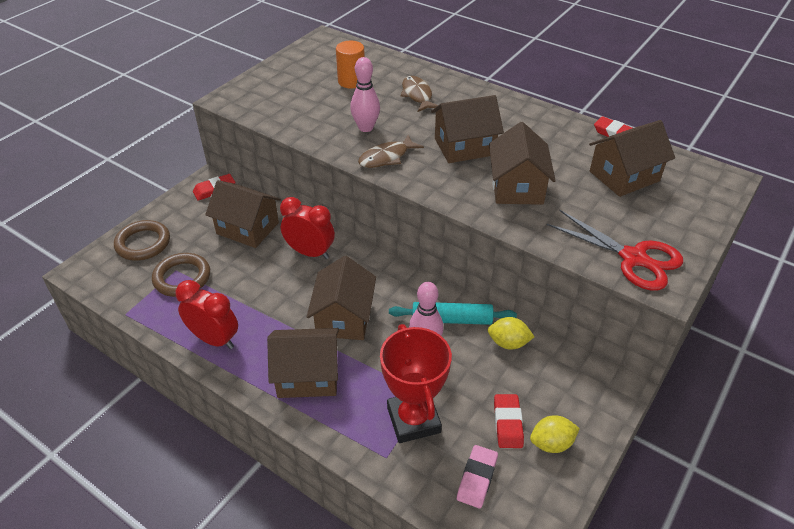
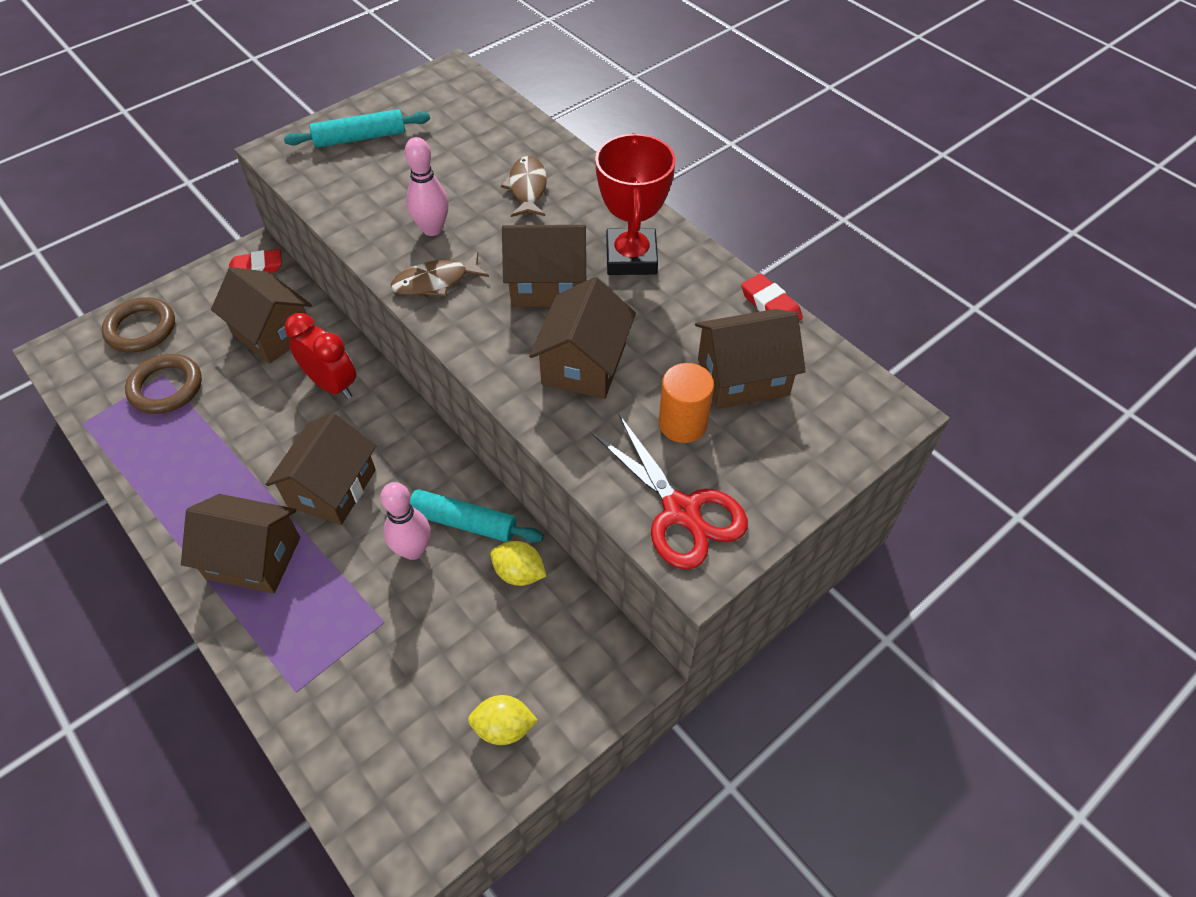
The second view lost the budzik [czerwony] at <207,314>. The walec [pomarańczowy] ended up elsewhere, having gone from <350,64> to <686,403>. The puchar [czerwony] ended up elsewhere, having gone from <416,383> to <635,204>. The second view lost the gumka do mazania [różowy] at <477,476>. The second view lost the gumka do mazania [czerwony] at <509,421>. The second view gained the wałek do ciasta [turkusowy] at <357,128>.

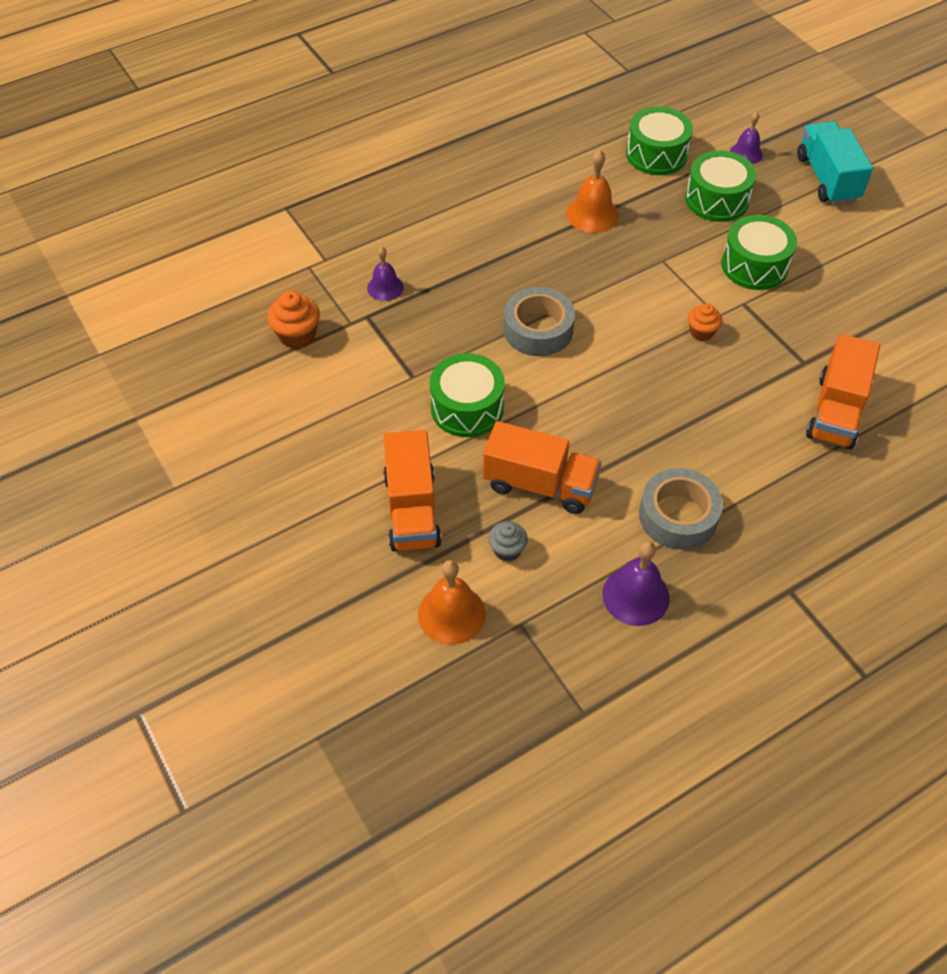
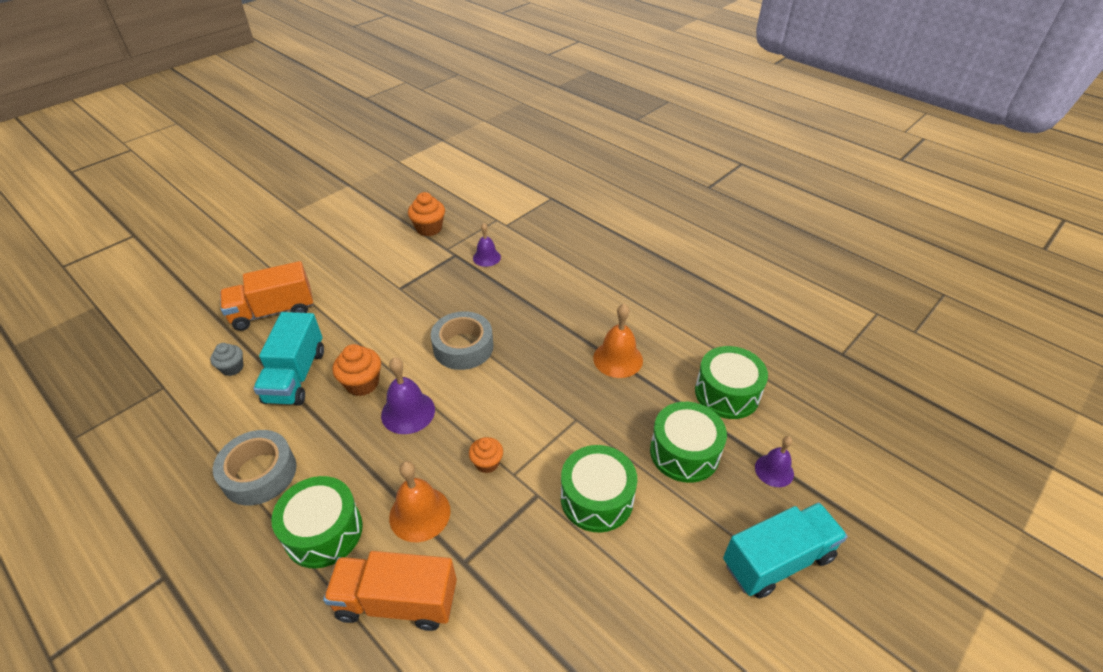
The dzwonek [pomarańczowy] ended up elsewhere, having gone from <452,602> to <420,501>. The bęben [zielony] ended up elsewhere, having gone from <467,395> to <317,522>. What was the ciężarówka [pomarańczowy] at <542,467> turned into the ciężarówka [turkusowy] at <288,359>. The dzwonek [fioletowy] ended up elsewhere, having gone from <636,583> to <408,395>. The second view gained the muffinka [pomarańczowy] at <357,370>.

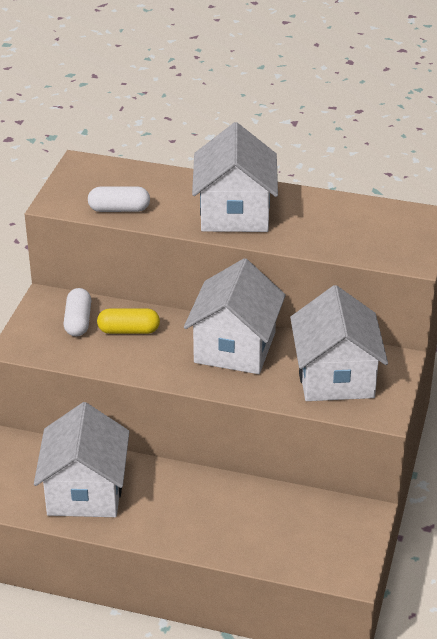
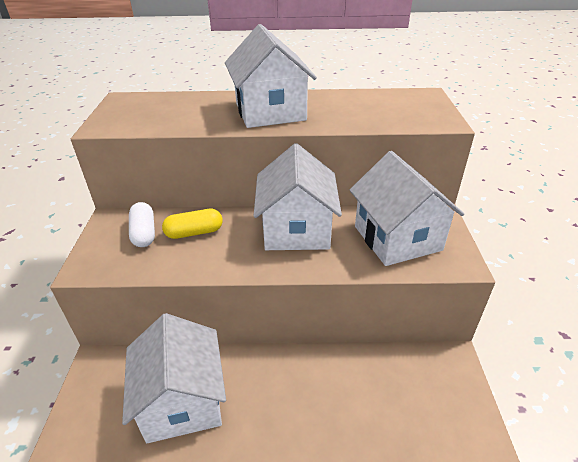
The second view lost the kapsułka [biały] at <119,199>.

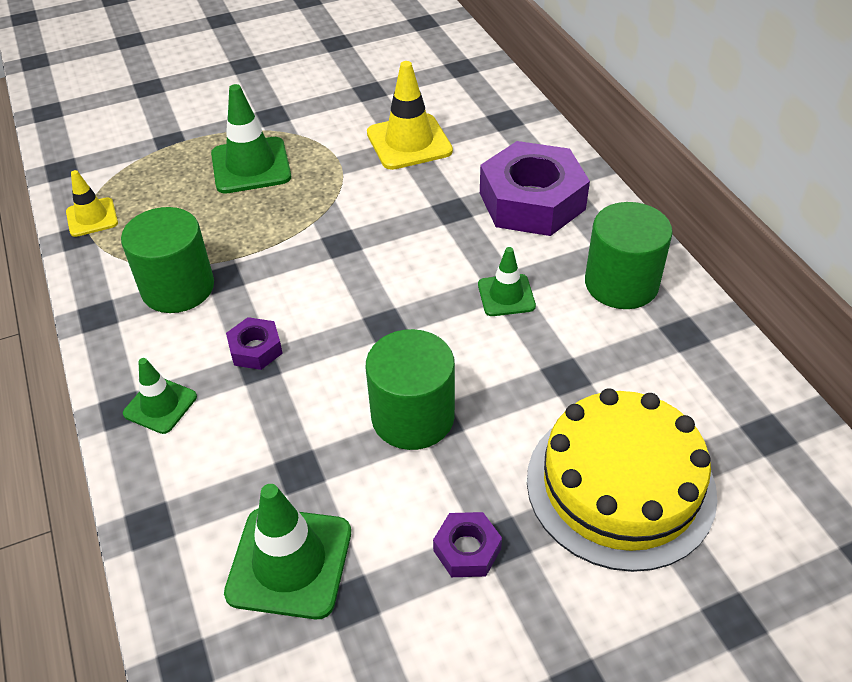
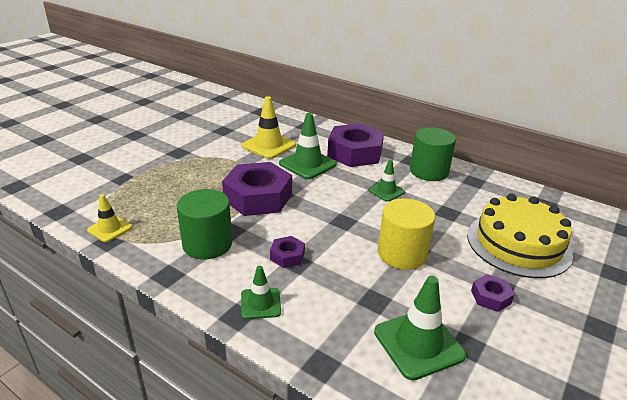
The pachołek [zielony] ended up elsewhere, having gone from <251,138> to <308,146>. What was the walec [zielony] at <410,389> turned into the walec [żółty] at <406,234>. The second view gained the nakrętka [fioletowy] at <257,189>.

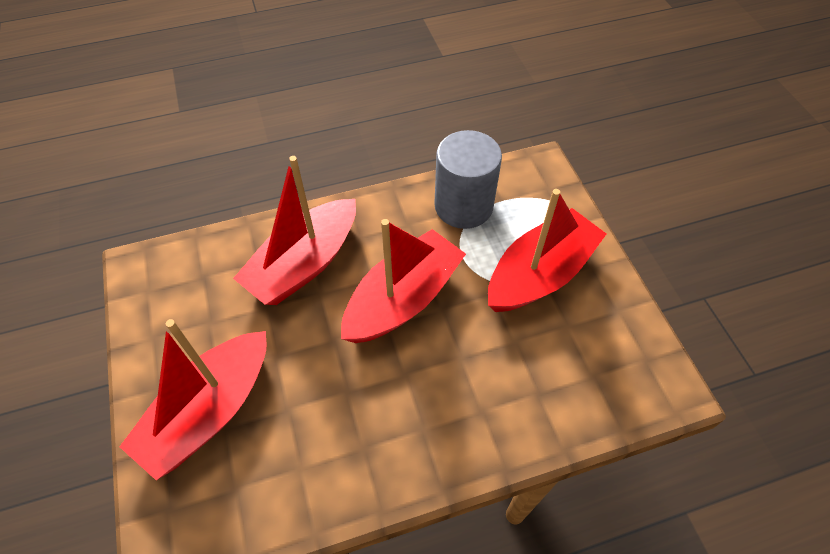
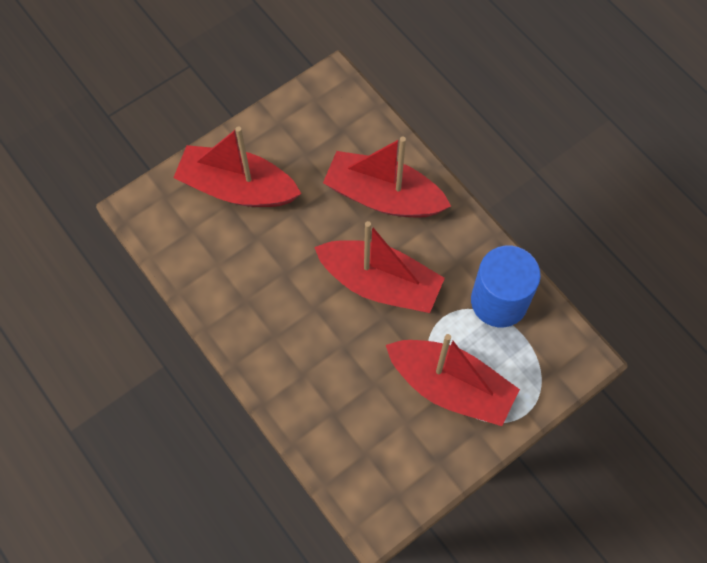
What was the walec [szary] at <468,179> turned into the walec [niebieski] at <506,286>.

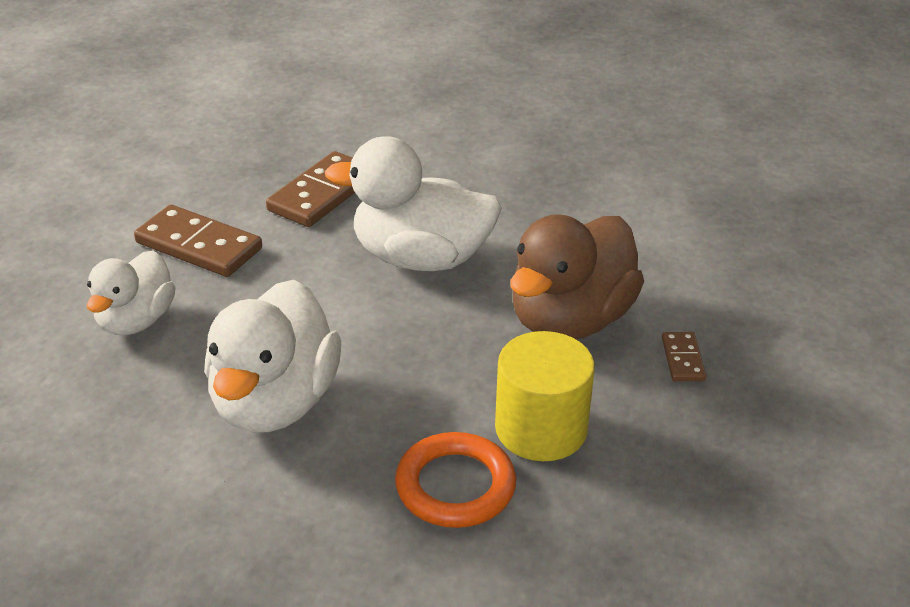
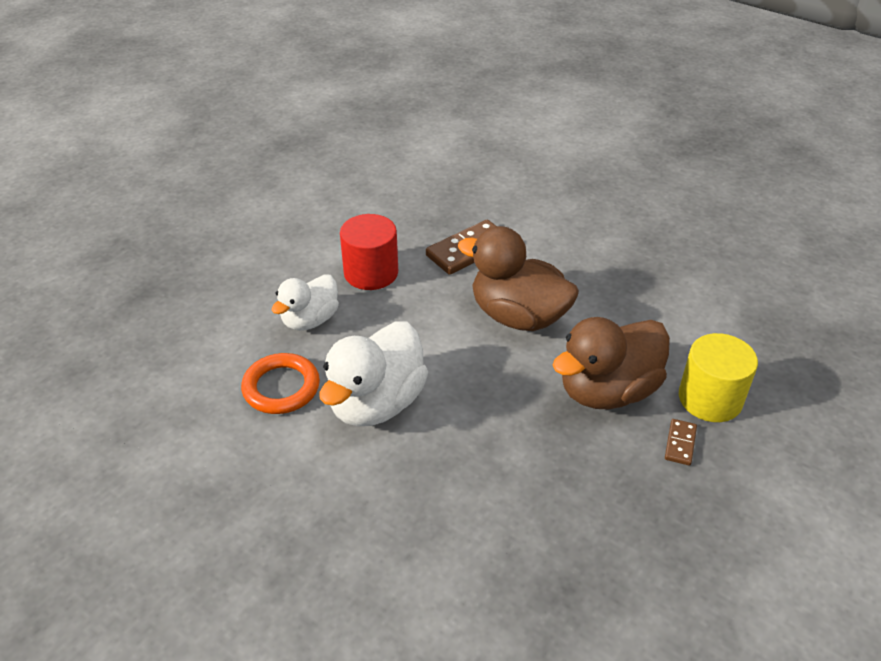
Where the kostka domina [brązowy] stood at <198,241>, the walec [czerwony] came to stand at <369,252>. What was the kaczka [biały] at <413,203> turned into the kaczka [brązowy] at <518,278>. The pierścień [pomarańczowy] ended up elsewhere, having gone from <455,480> to <280,383>. The walec [żółty] ended up elsewhere, having gone from <545,396> to <718,377>.

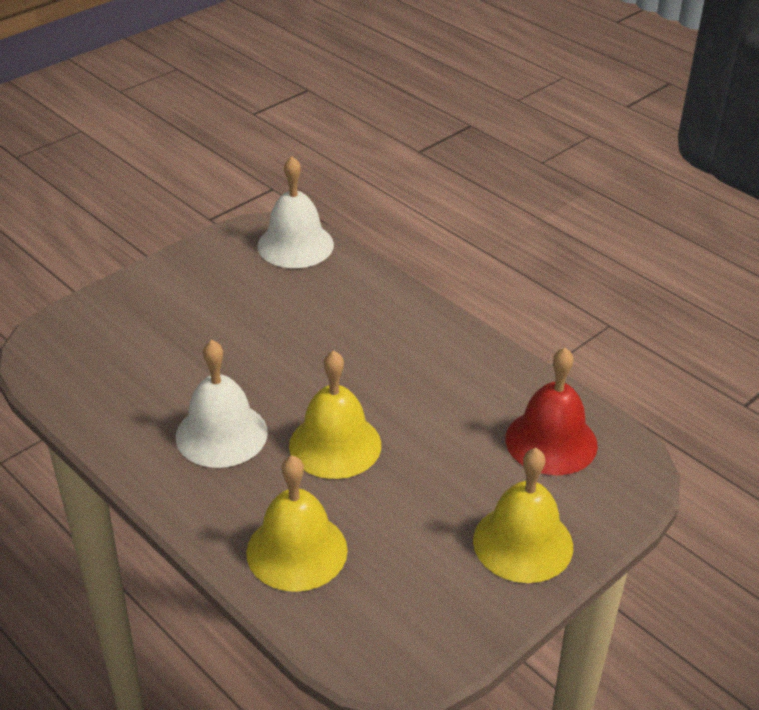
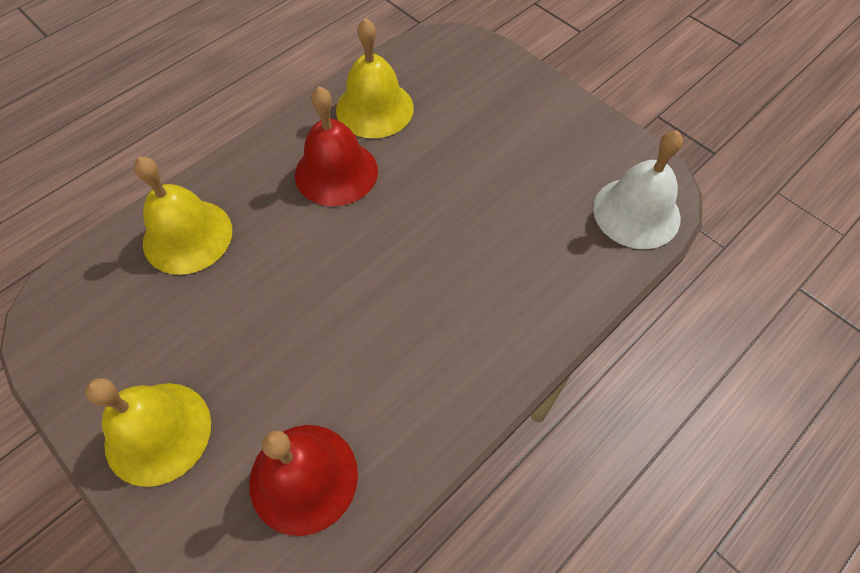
What was the dzwonek [biały] at <222,404> turned into the dzwonek [czerwony] at <336,146>. The dzwonek [żółty] ended up elsewhere, having gone from <335,414> to <375,78>.

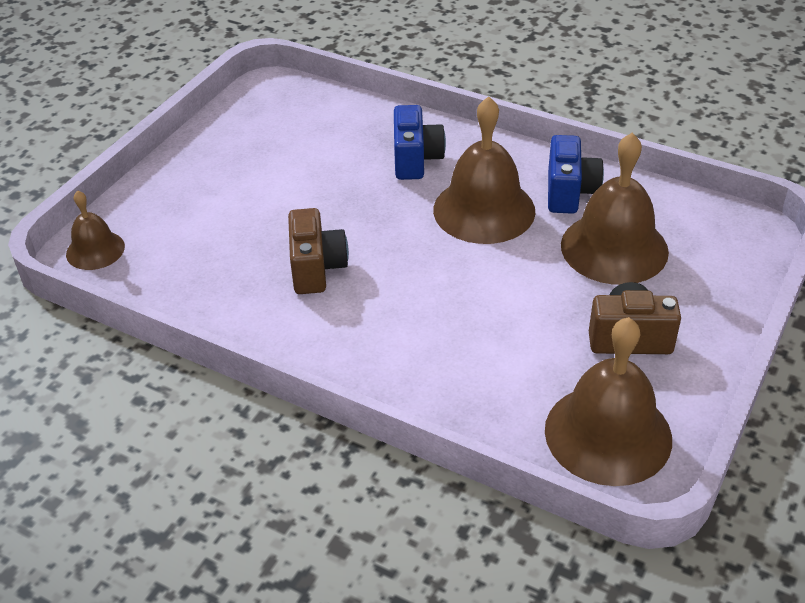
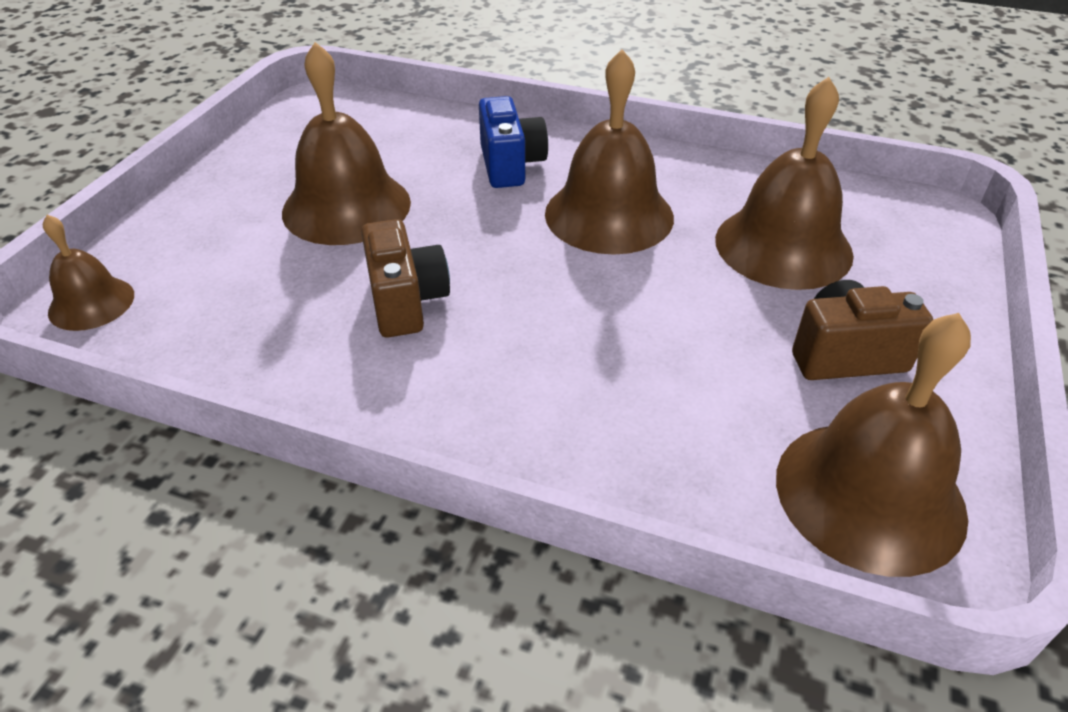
The second view lost the aparat fotograficzny [niebieski] at <576,174>. The second view gained the dzwonek [brązowy] at <346,143>.

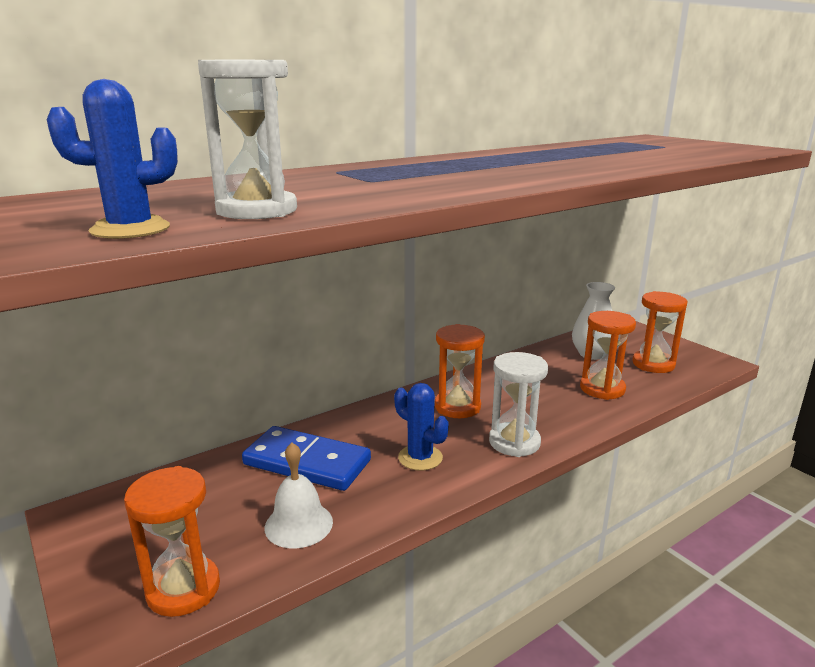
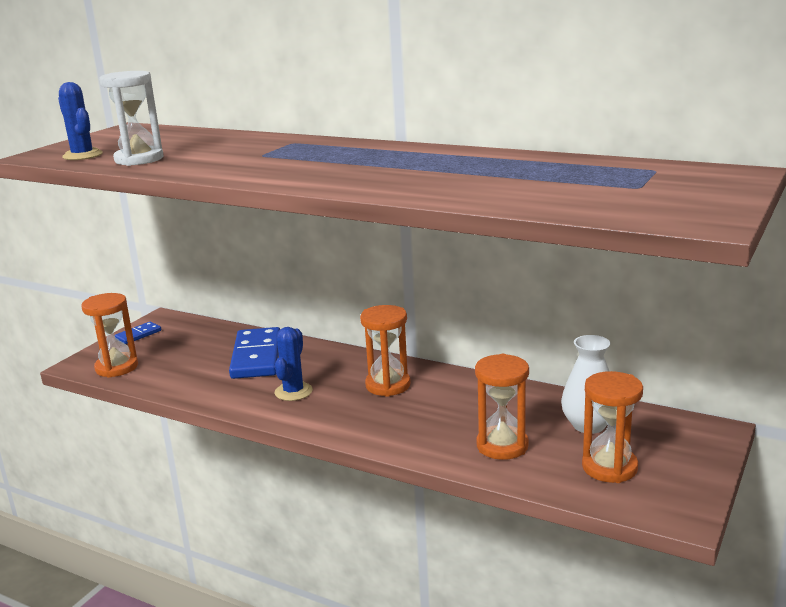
The second view lost the dzwonek [biały] at <299,496>. The second view lost the klepsydra [biały] at <518,404>. The second view gained the kostka domina [niebieski] at <138,332>.

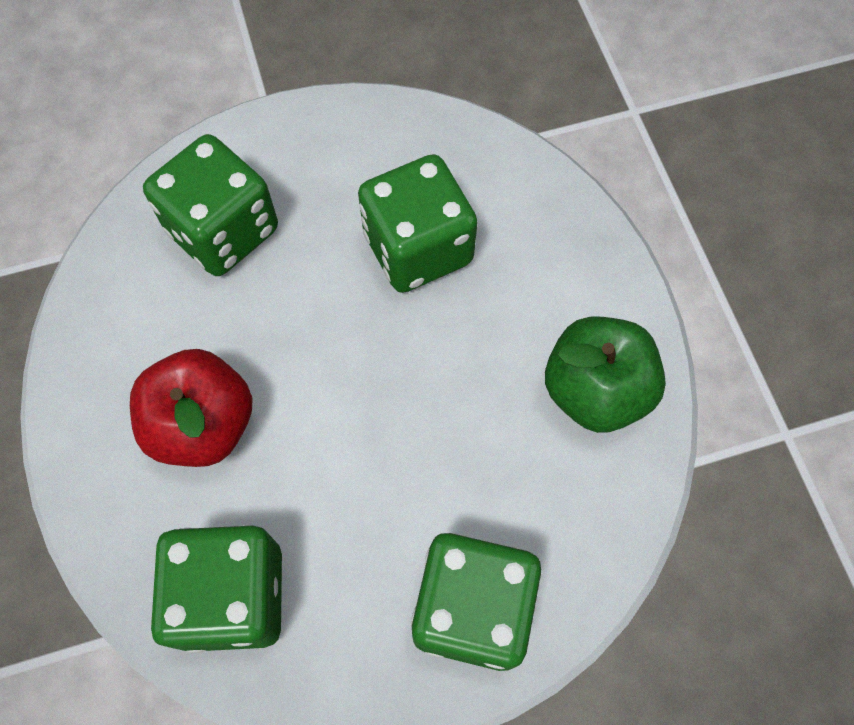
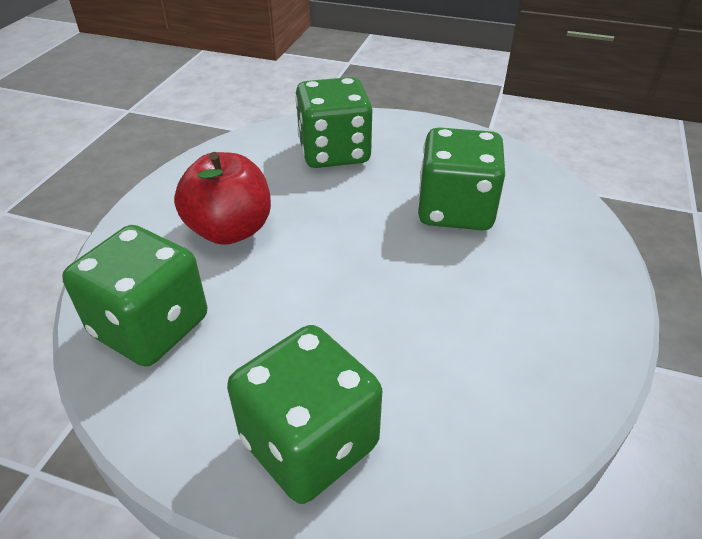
The second view lost the jabłko [zielony] at <605,375>.

